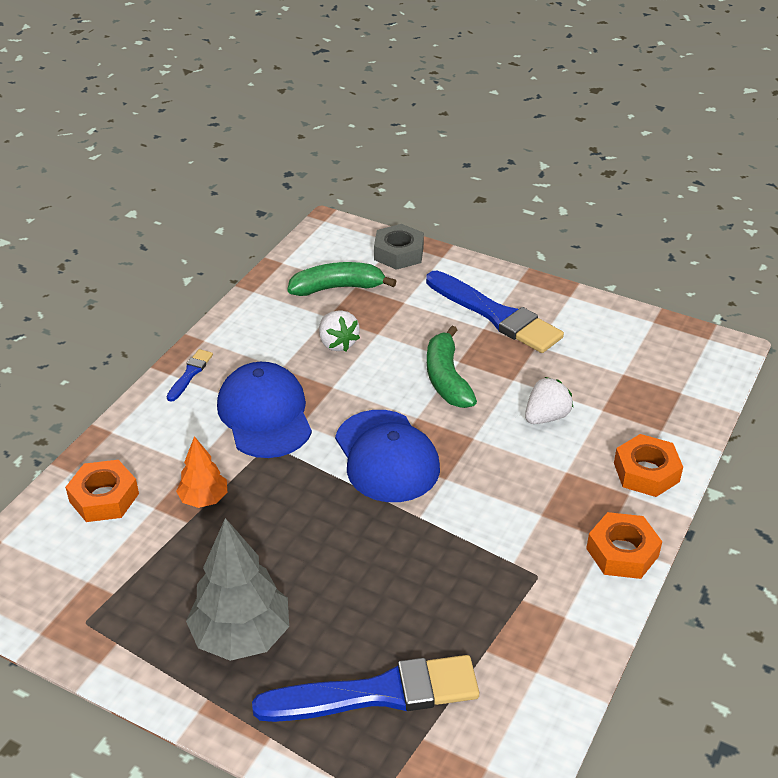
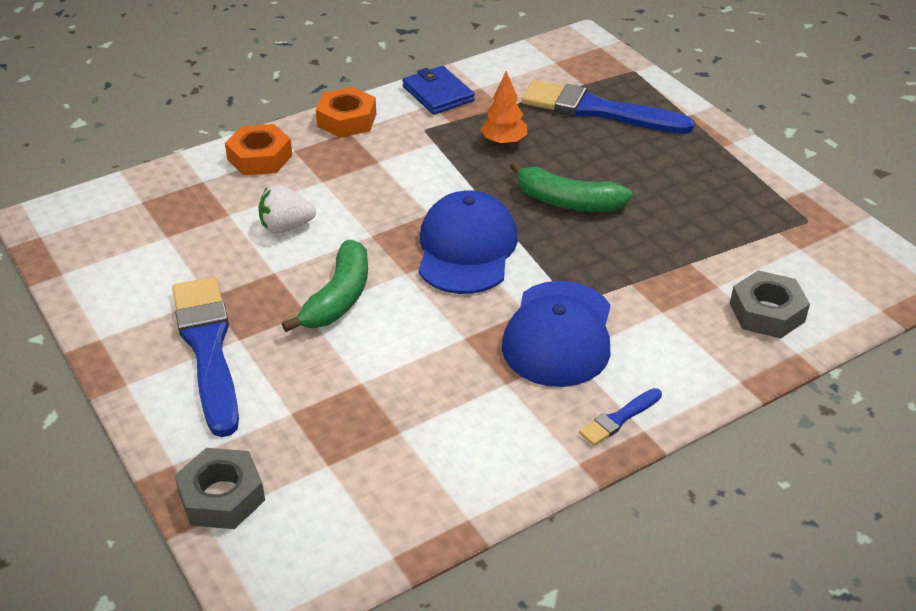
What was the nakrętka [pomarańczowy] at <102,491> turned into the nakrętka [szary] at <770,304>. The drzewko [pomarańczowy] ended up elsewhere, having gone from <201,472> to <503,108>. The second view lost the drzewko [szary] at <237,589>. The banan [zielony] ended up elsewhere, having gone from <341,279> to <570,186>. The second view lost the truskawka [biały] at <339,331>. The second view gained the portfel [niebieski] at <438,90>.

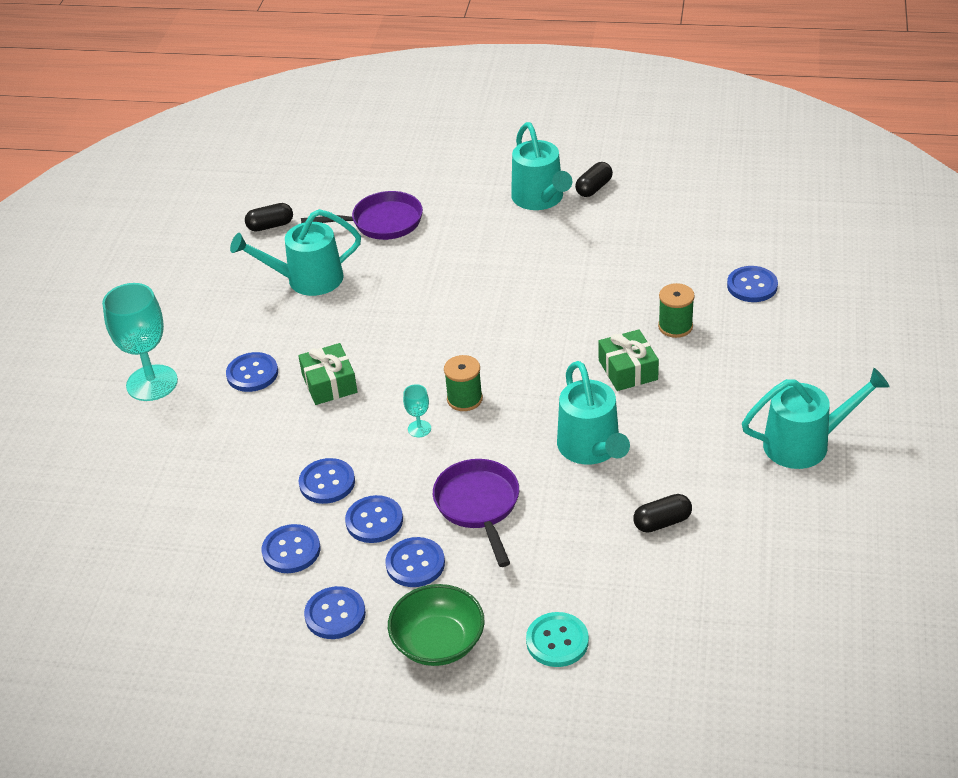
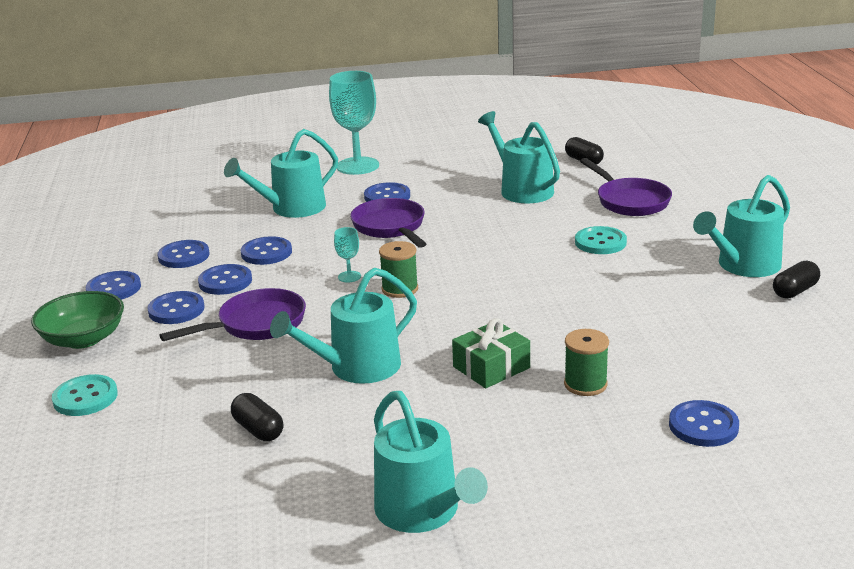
Where the prezent [zielony] stood at <327,374>, the patelnia [fioletowy] came to stand at <388,223>. The kapsułka [czarny] at <594,179> ended up facing another way, 60 degrees counterclockwise from before. The second view gained the konewka [turkusowy] at <281,173>. The second view gained the guzik [turkusowy] at <601,240>.

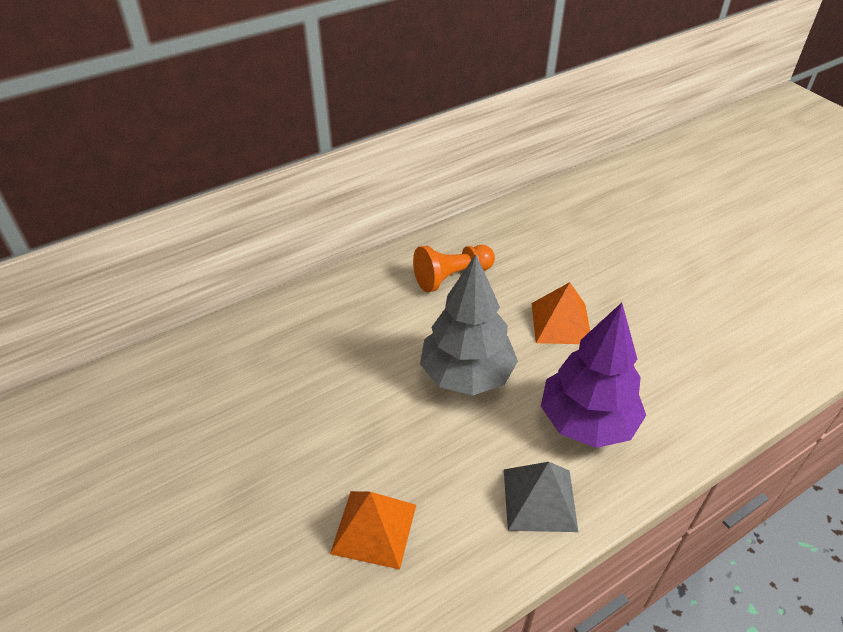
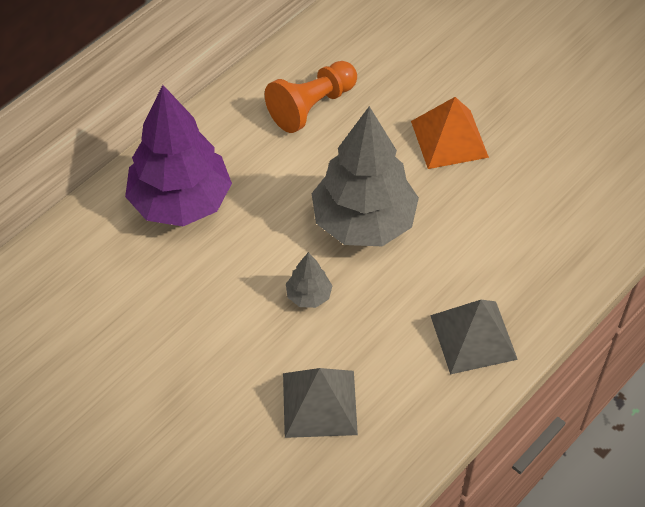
What was the piramida [pomarańczowy] at <373,530> turned into the piramida [szary] at <320,403>. The drzewko [fioletowy] ended up elsewhere, having gone from <593,375> to <178,155>. The second view gained the drzewko [szary] at <309,280>.

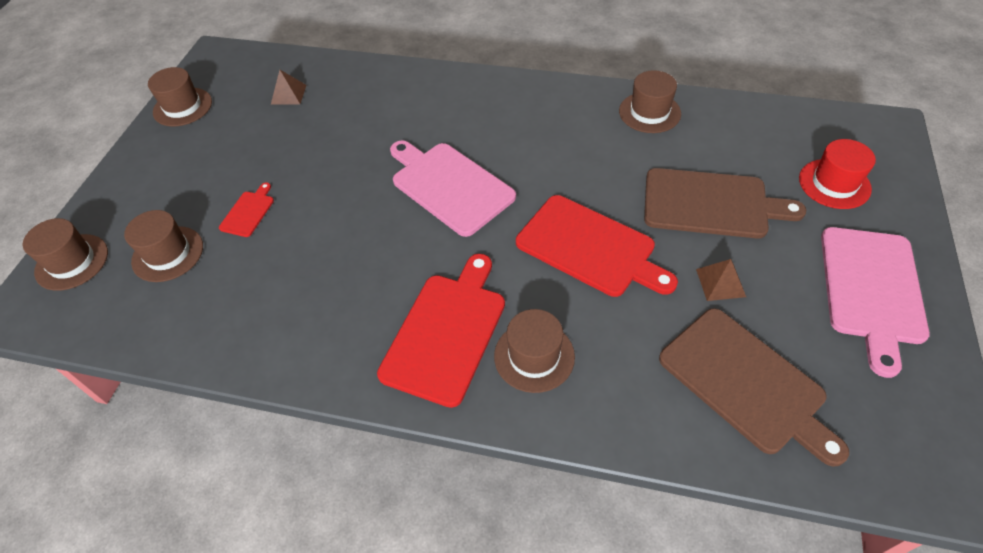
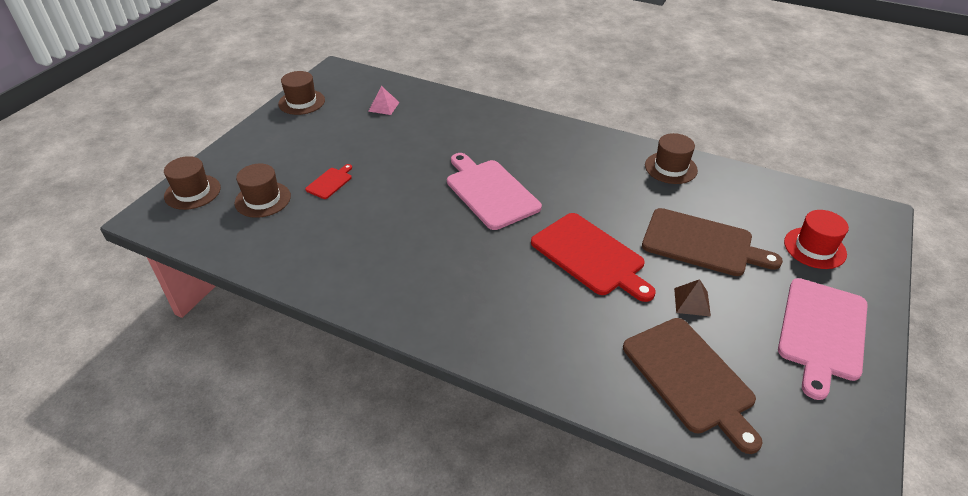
What was the piramida [brązowy] at <288,87> turned into the piramida [różowy] at <384,100>. The second view lost the deska do krojenia [czerwony] at <441,331>. The second view lost the kapelusz [brązowy] at <534,351>.

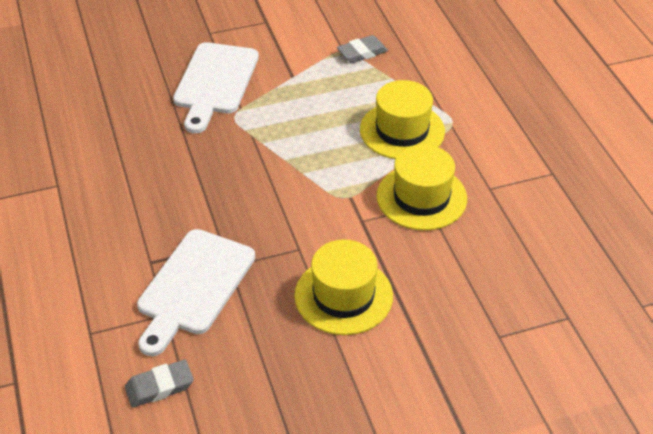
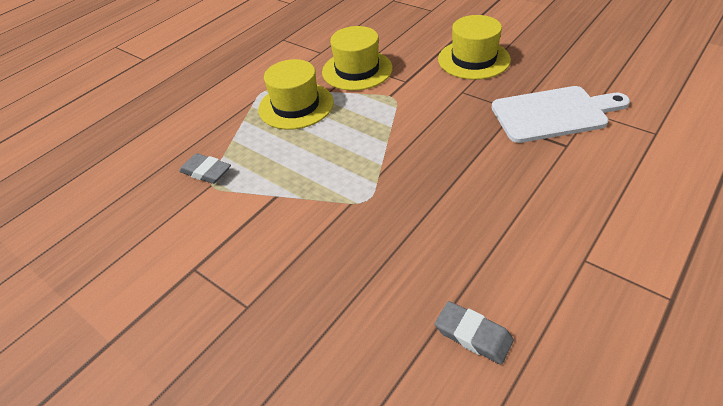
The gumka do mazania [szary] ended up elsewhere, having gone from <159,384> to <474,332>. The second view lost the deska do krojenia [biały] at <216,87>.

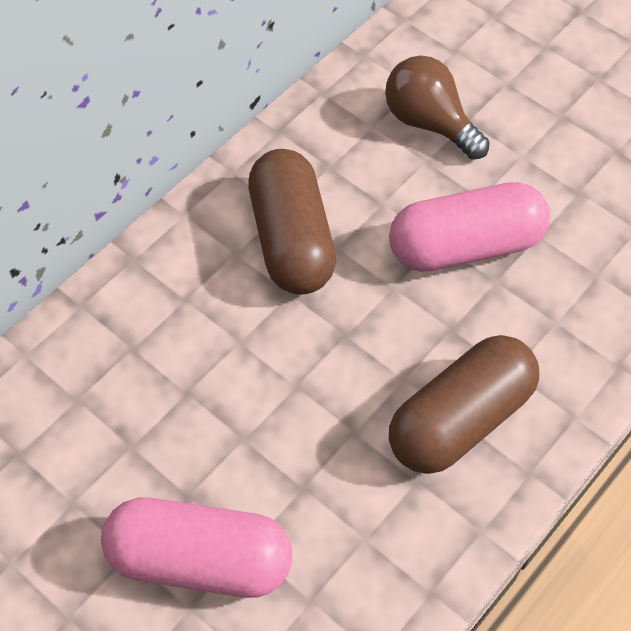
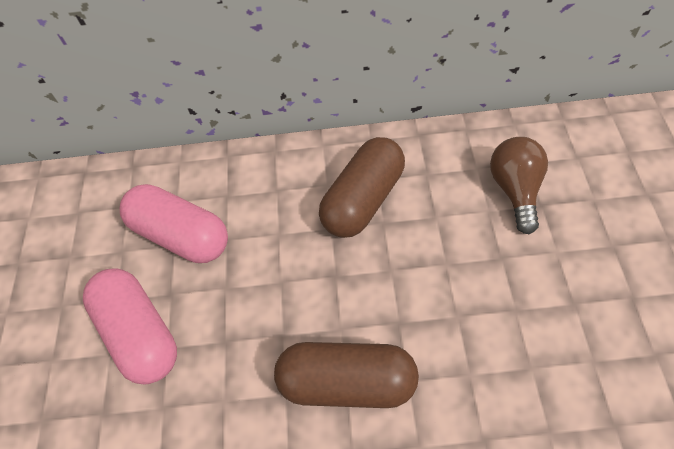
The kapsułka [różowy] ended up elsewhere, having gone from <469,227> to <174,223>.

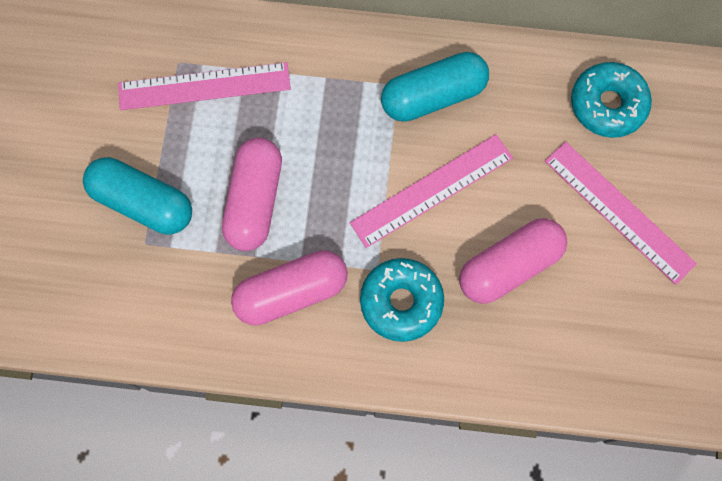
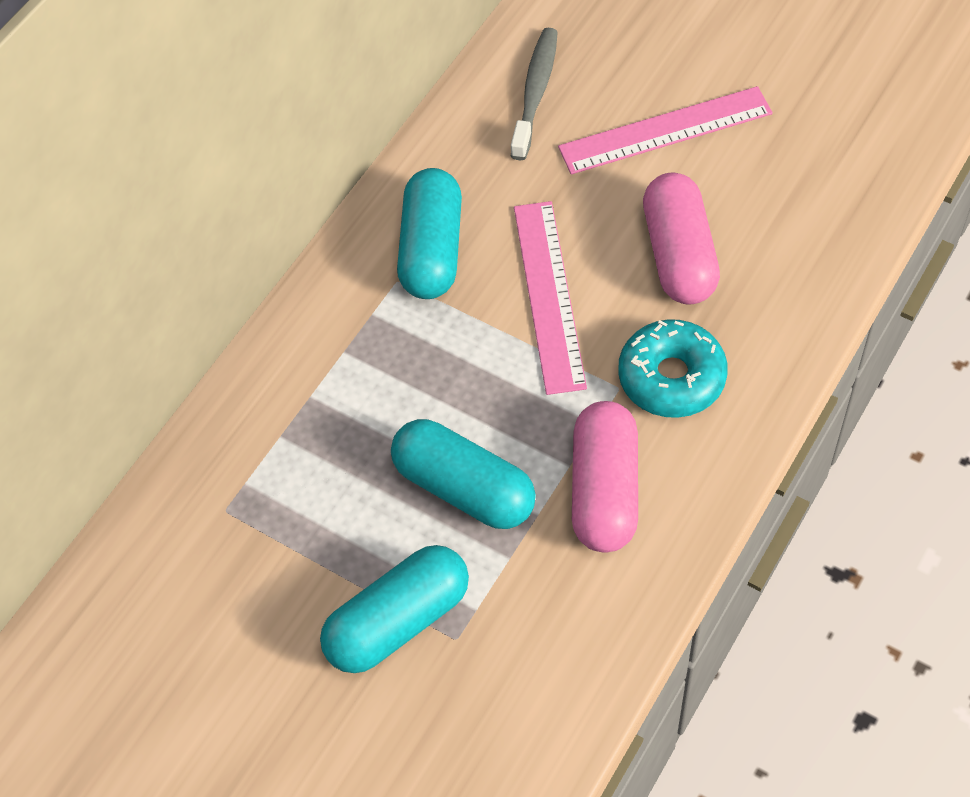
The second view lost the linijka [różowy] at <204,86>. What was the kapsułka [różowy] at <252,194> turned into the kapsułka [turkusowy] at <463,474>. Where the donut [turkusowy] stood at <611,100>, the szczoteczka do zębów [szary] came to stand at <534,94>.

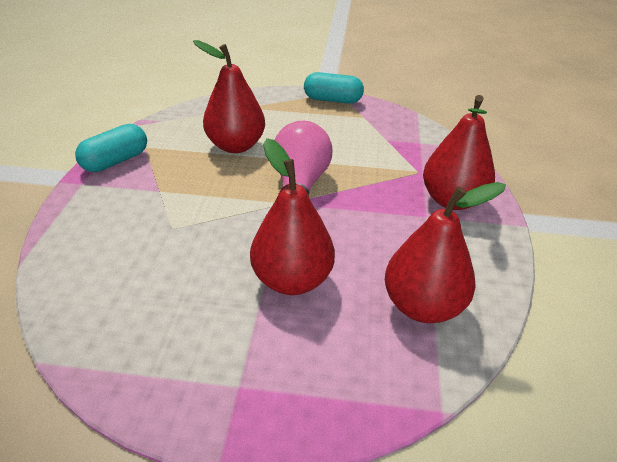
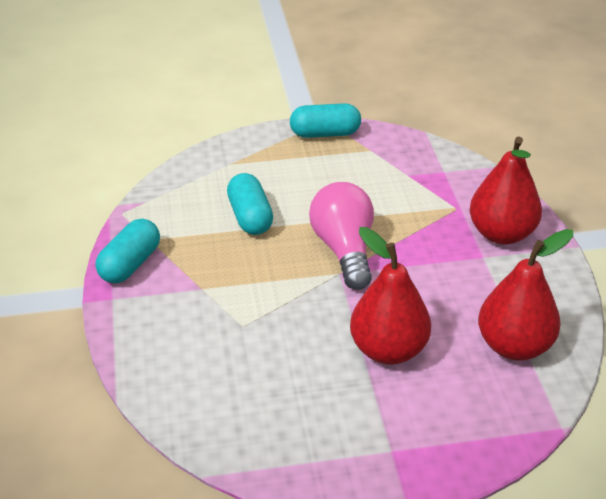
Where the gruszka [czerwony] stood at <229,96>, the kapsułka [turkusowy] came to stand at <250,204>.

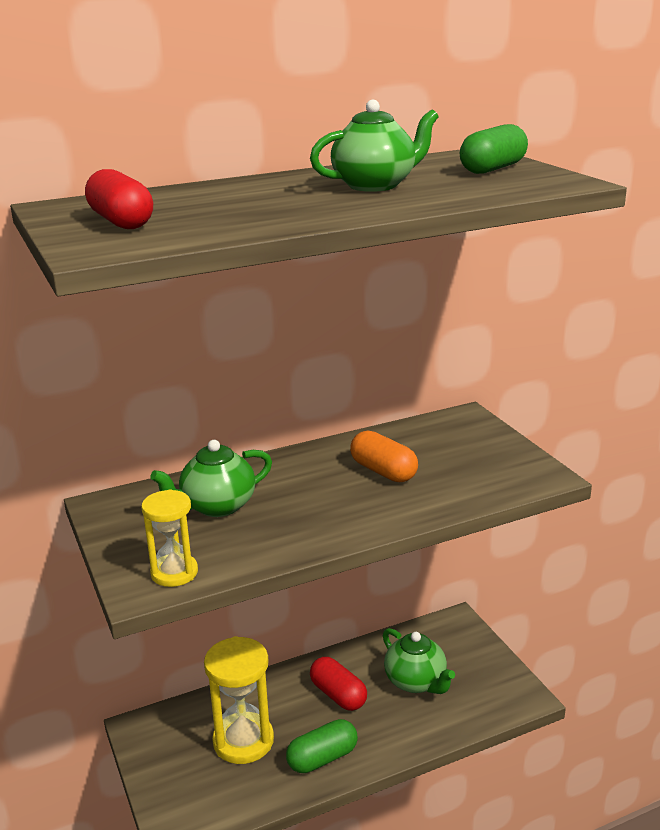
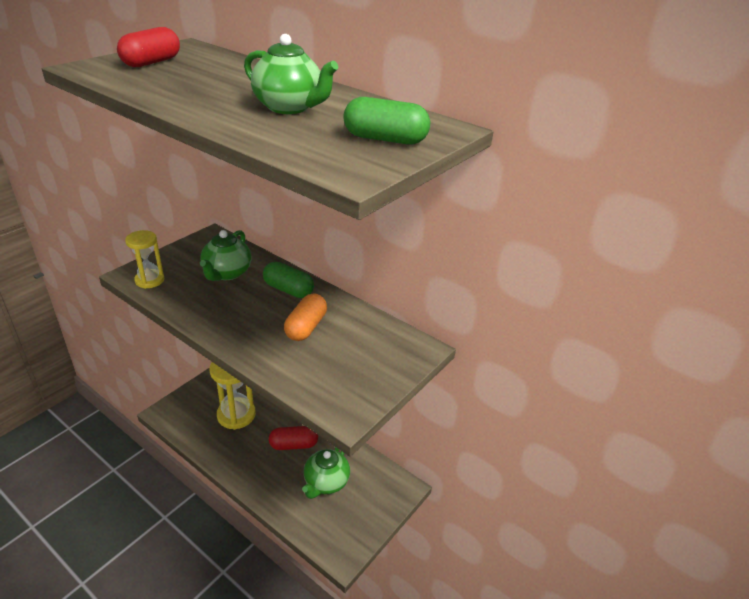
The imbryk [zielony] at <211,478> ended up facing another way, 105 degrees counterclockwise from before. The kapsułka [zielony] ended up elsewhere, having gone from <322,746> to <288,280>. The kapsułka [czerwony] at <338,684> ended up facing another way, 60 degrees clockwise from before.

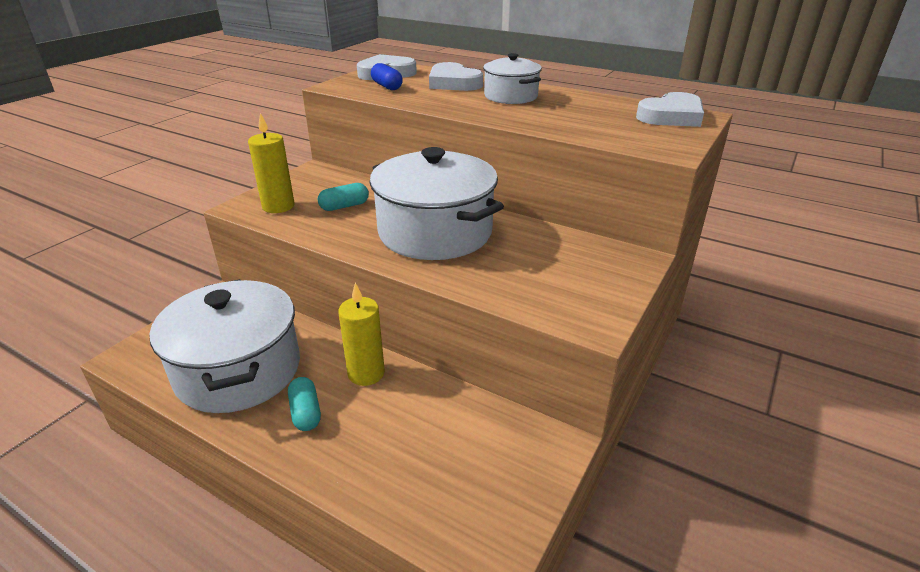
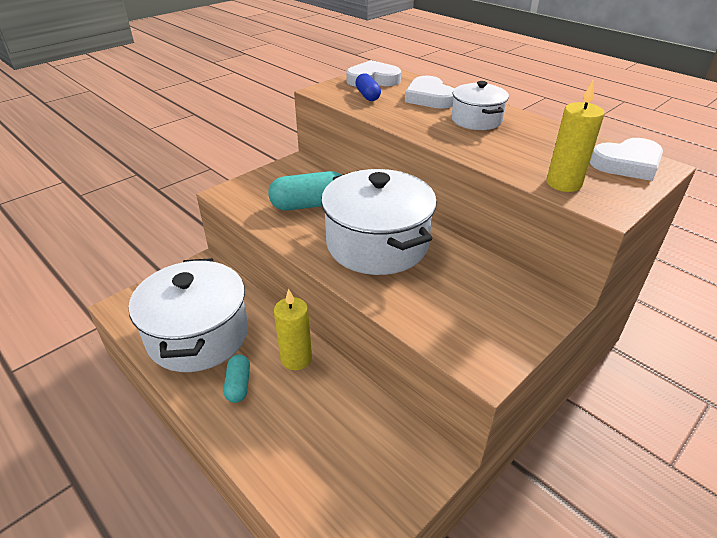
The świeca [żółty] ended up elsewhere, having gone from <271,163> to <575,136>. The size of the kapsułka [turkusowy] at <343,197> changed by a factor of 1.74.

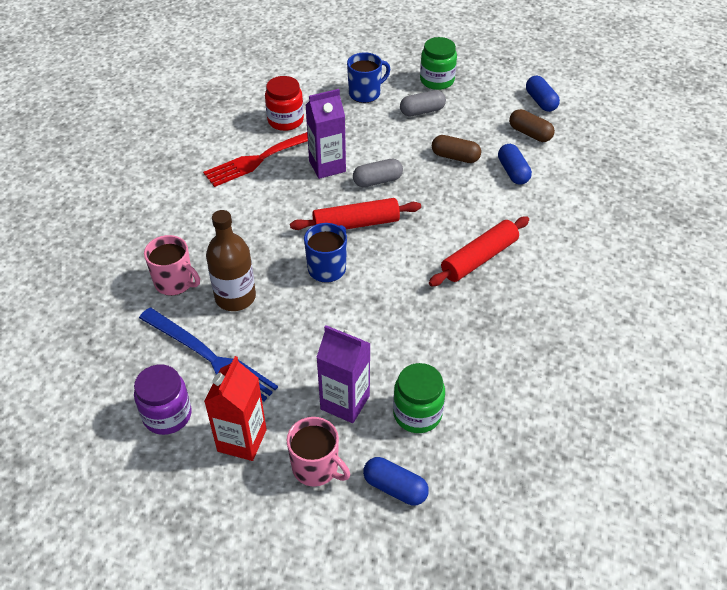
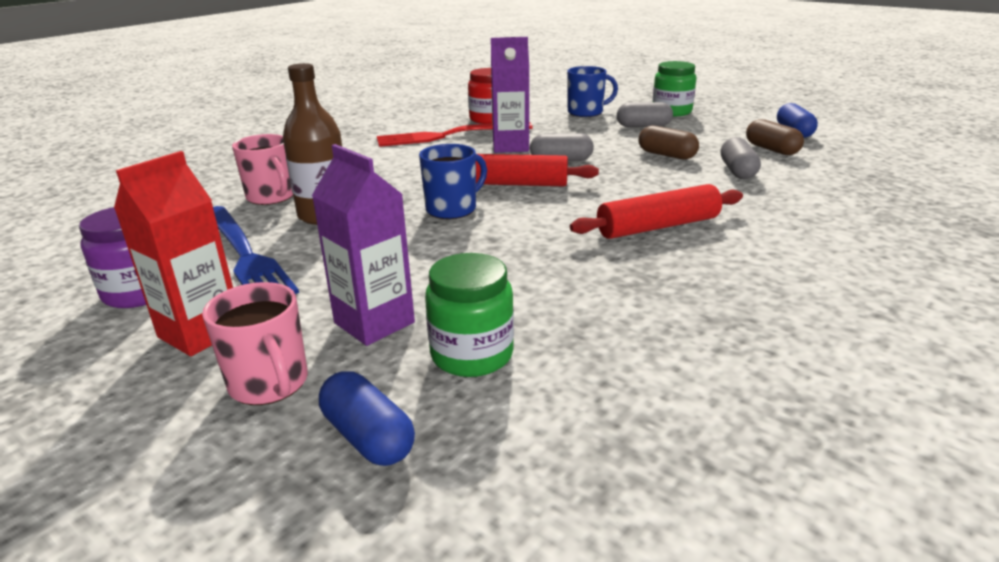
What was the kapsułka [niebieski] at <515,164> turned into the kapsułka [szary] at <741,158>.

